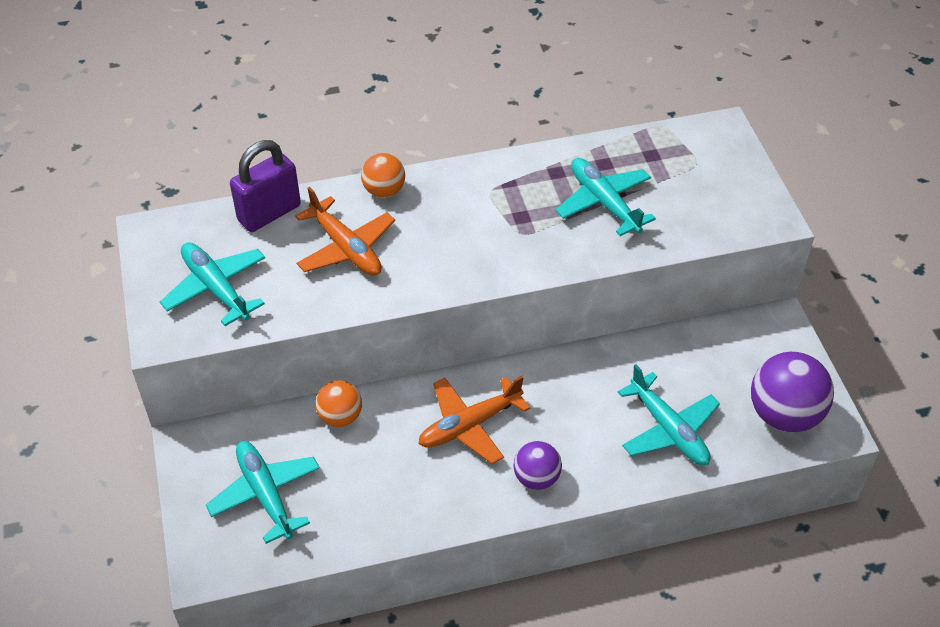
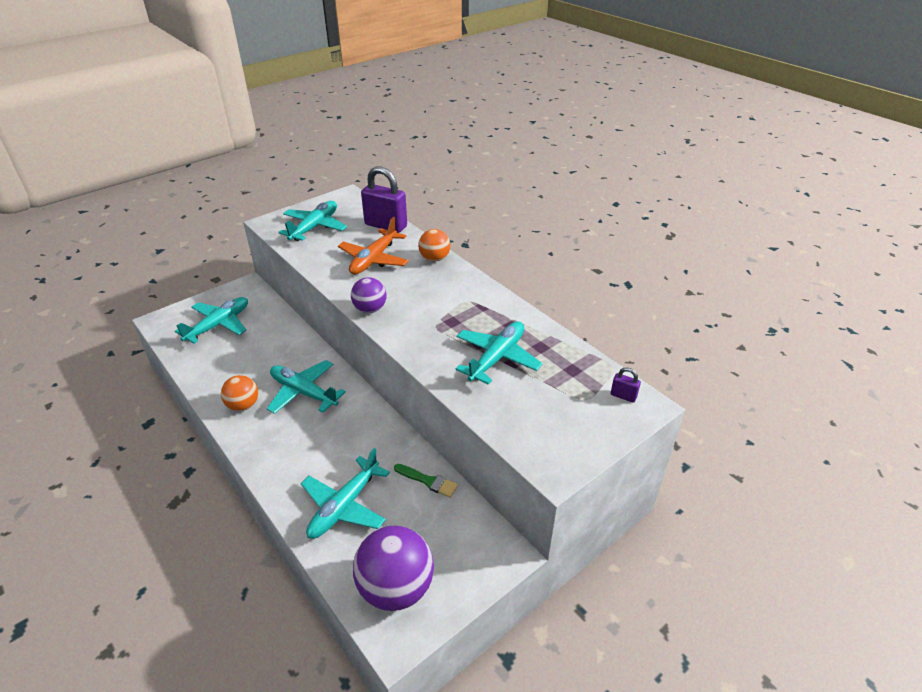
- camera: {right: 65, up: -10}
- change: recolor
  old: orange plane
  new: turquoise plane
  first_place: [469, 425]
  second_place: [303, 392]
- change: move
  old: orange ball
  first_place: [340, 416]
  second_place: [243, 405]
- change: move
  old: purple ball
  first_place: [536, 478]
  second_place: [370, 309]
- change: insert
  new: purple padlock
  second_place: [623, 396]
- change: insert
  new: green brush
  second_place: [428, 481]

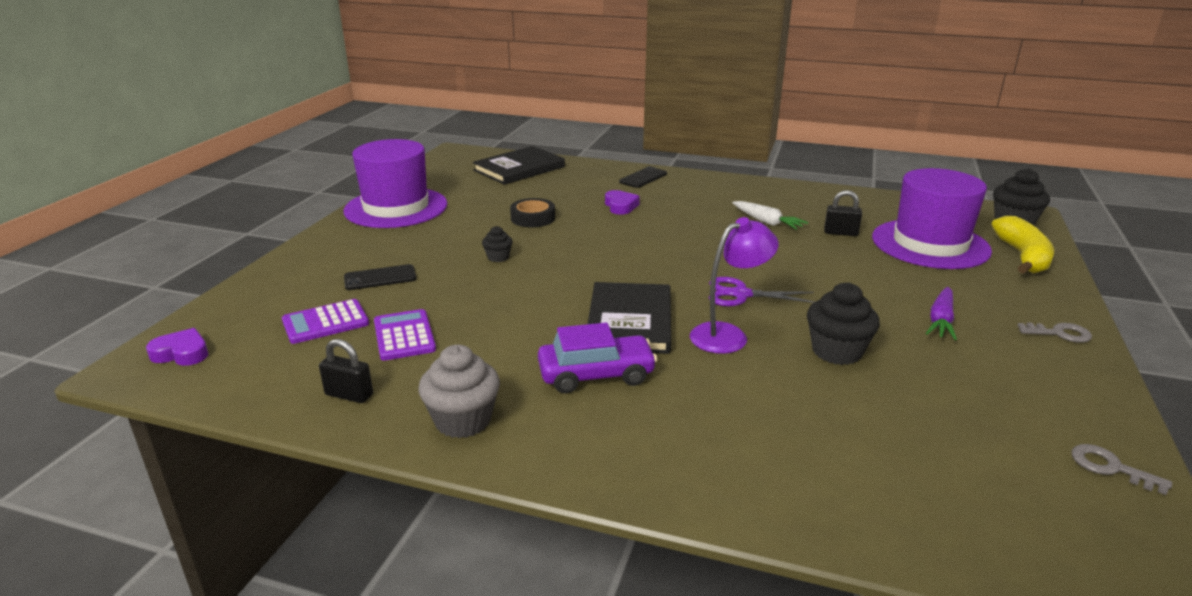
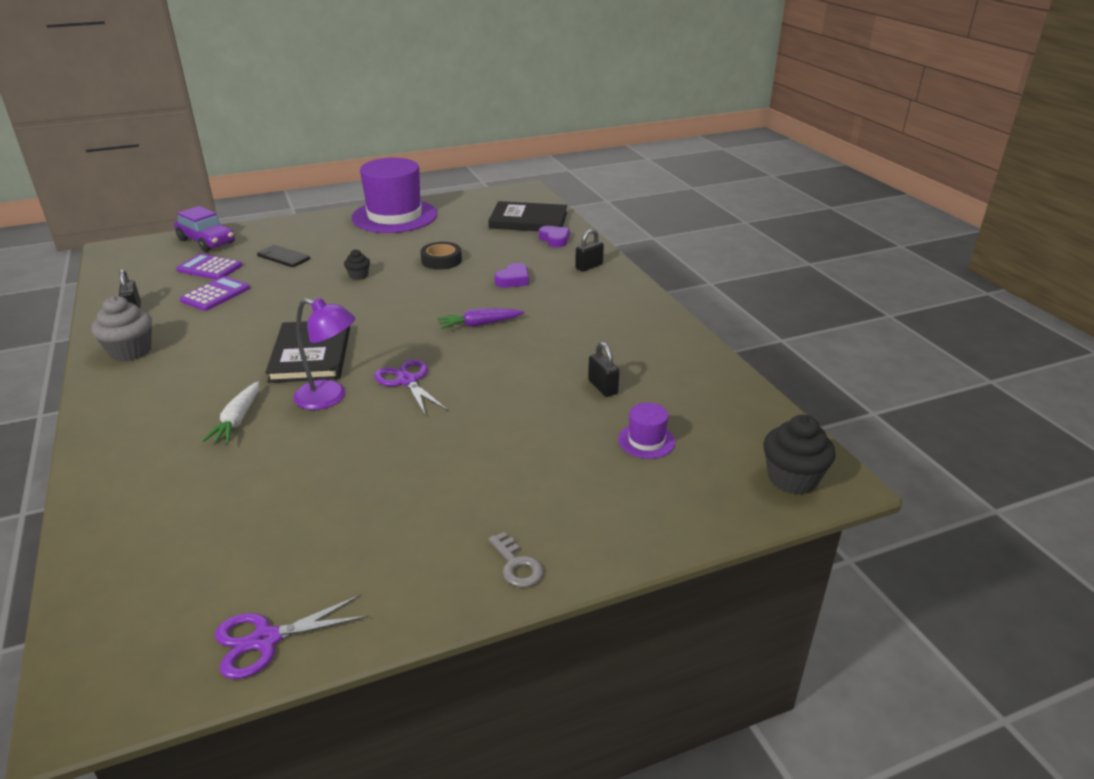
- camera: {right: 50, up: 5}
- change: replace
  old: black phone
  new: black padlock
  first_place: [643, 178]
  second_place: [589, 266]
- change: resize
  old: purple hat
  first_place: [930, 244]
  second_place: [646, 441]
  factor: 0.43
- change: move
  old: white carrot
  first_place: [767, 222]
  second_place: [237, 420]
- change: delete
  old: yellow banana
  first_place: [1023, 256]
- change: rotate
  old: black book
  first_place: [629, 321]
  second_place: [310, 354]
  degrees: -60
- change: delete
  old: black cupcake
  first_place: [837, 351]
- change: move
  old: purple carrot
  first_place: [941, 321]
  second_place: [479, 324]
- change: move
  old: purple car
  first_place: [596, 375]
  second_place: [206, 241]
- change: move
  old: purple heart
  first_place: [181, 353]
  second_place: [555, 239]
- change: replace
  old: grey key
  new: purple scissors
  first_place: [1110, 468]
  second_place: [265, 640]

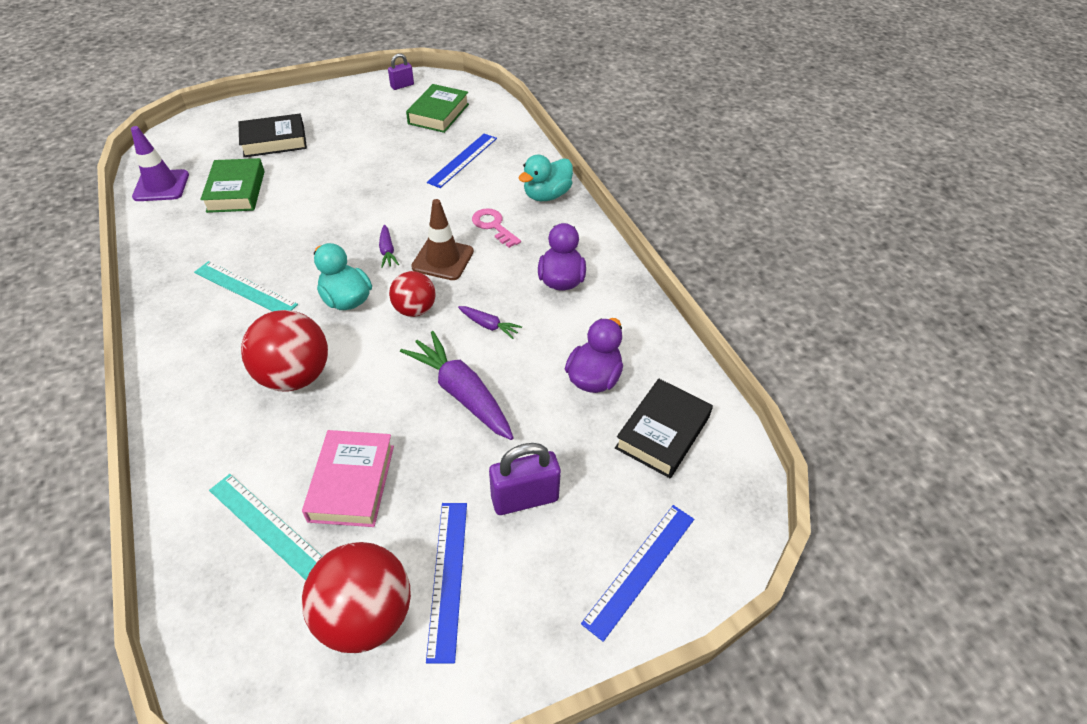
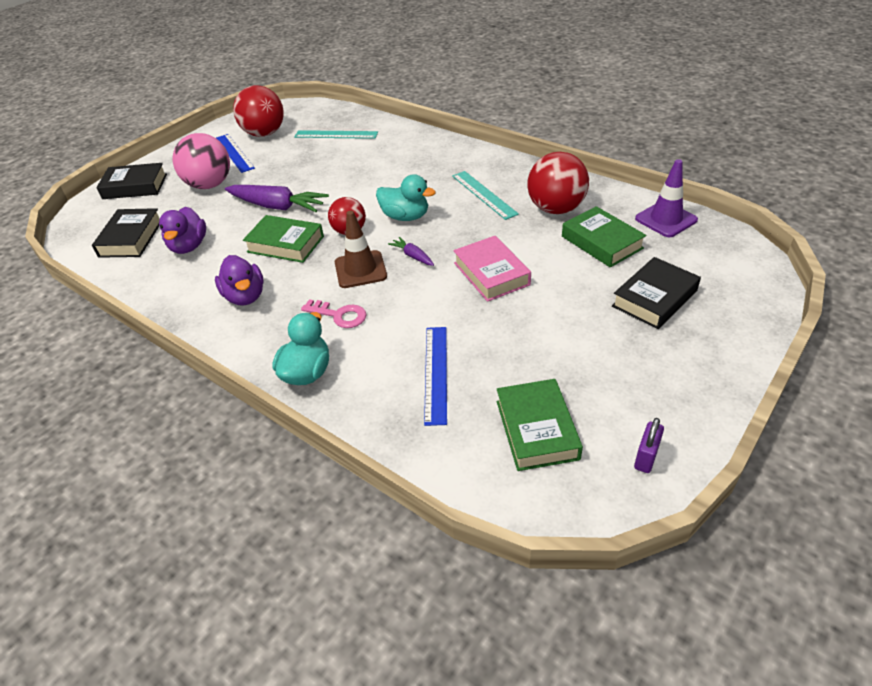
- camera: {right: 155, up: -5}
- change: rotate
  old: turquoise ruler
  first_place: [245, 288]
  second_place: [484, 194]
  degrees: 60
- change: replace
  old: purple carrot
  new: green book
  first_place: [489, 325]
  second_place: [285, 244]
- change: move
  old: red ball
  first_place: [295, 376]
  second_place: [556, 209]
- change: move
  old: pink book
  first_place: [352, 483]
  second_place: [491, 274]
- change: replace
  old: purple padlock
  new: pink ball
  first_place: [524, 498]
  second_place: [209, 185]
- change: replace
  old: blue ruler
  new: black book
  first_place: [640, 569]
  second_place: [135, 186]

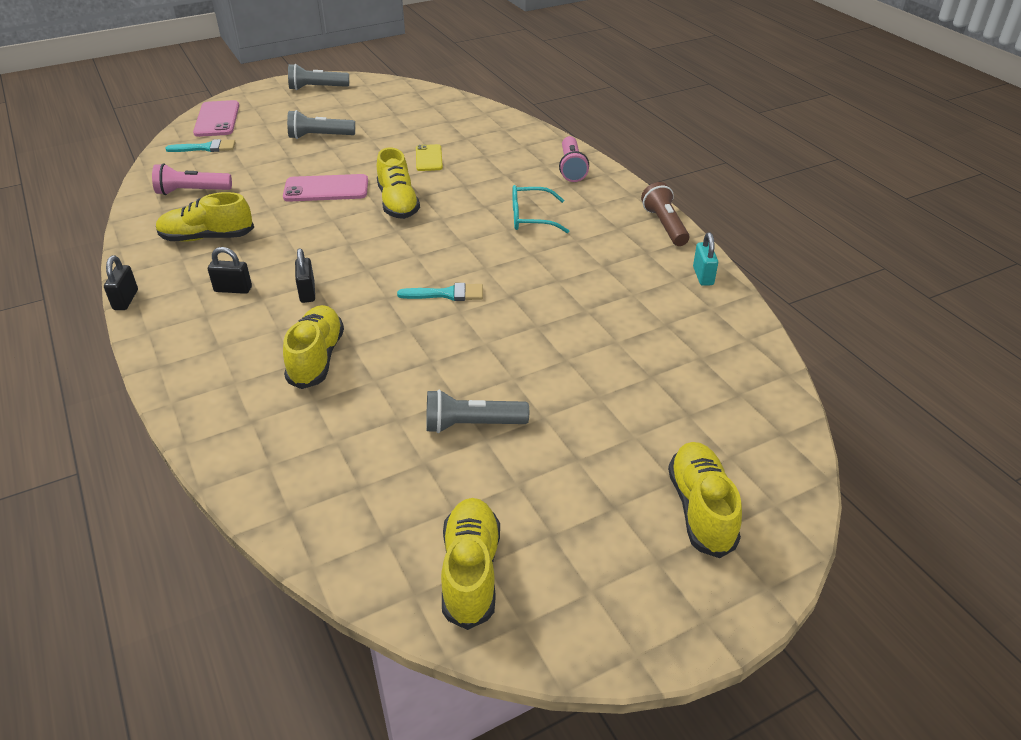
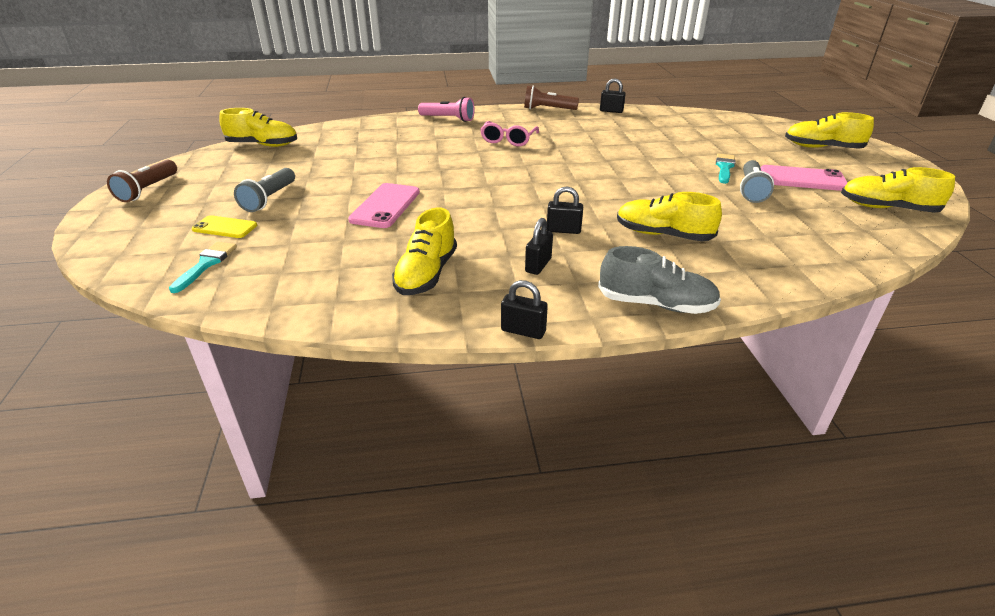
- camera: {right: -70, up: -5}
- change: recolor
  old: grey flashlight
  new: brown flashlight
  first_place: [317, 88]
  second_place: [148, 190]
- change: move
  old: pink phone
  first_place: [217, 119]
  second_place: [802, 179]
- change: move
  old: yellow phone
  first_place: [429, 158]
  second_place: [225, 227]
- change: move
  old: yellow shoe
  first_place: [398, 203]
  second_place: [263, 145]
- change: delete
  old: pink flashlight
  first_place: [192, 192]
- change: recolor
  old: turquoise glasses
  new: pink glasses
  first_place: [531, 218]
  second_place: [508, 140]
- change: recolor
  old: turquoise padlock
  new: black padlock
  first_place: [703, 276]
  second_place: [611, 111]
- change: move
  old: turquoise brush
  first_place: [447, 294]
  second_place: [724, 167]
- change: insert
  new: grey shoe
  second_place: [656, 304]

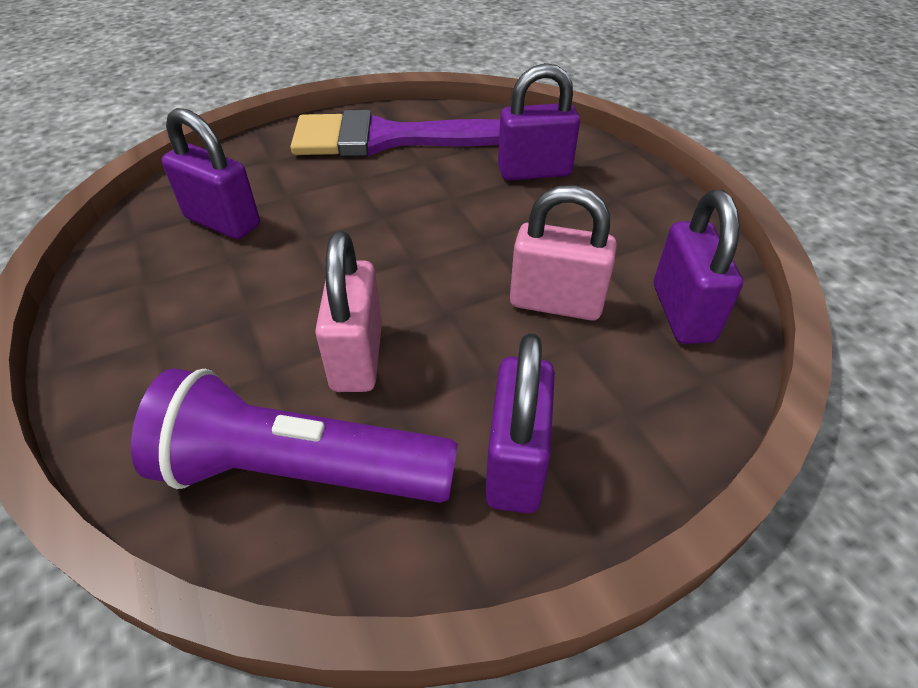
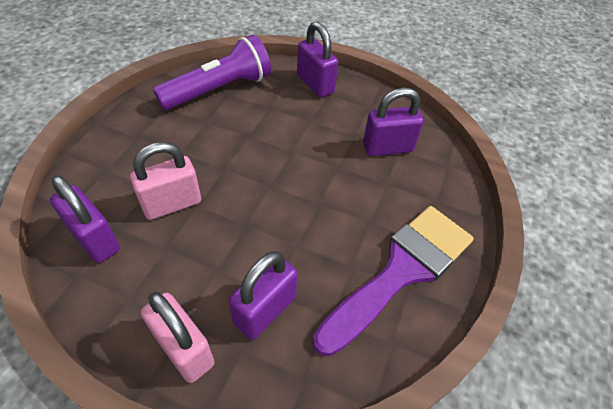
- camera: {right: 135, up: 5}
- change: move
  old: pink padlock
  first_place: [357, 356]
  second_place: [184, 349]
- change: move
  old: purple padlock
  first_place: [515, 463]
  second_place: [315, 84]

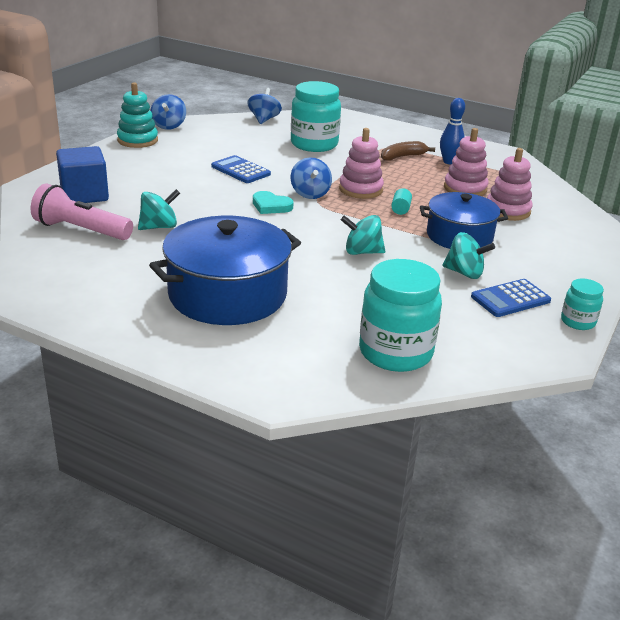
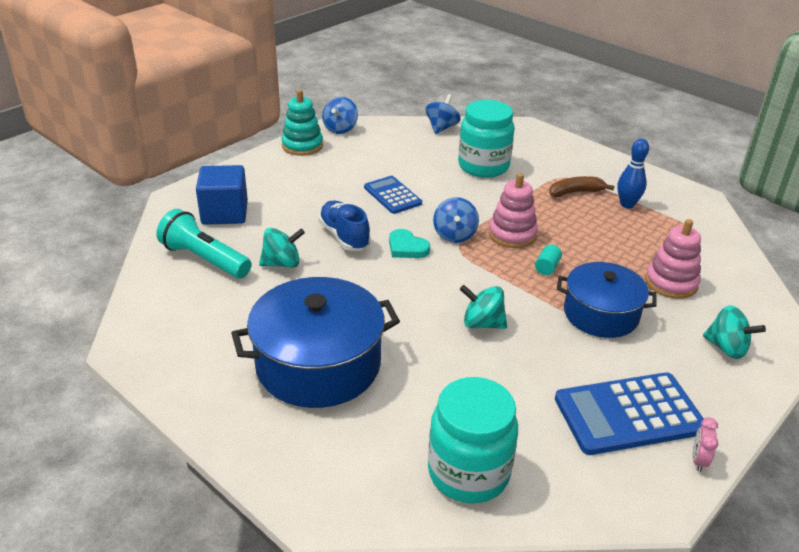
- camera: {right: 15, up: 5}
- change: delete
  old: pink stacking toy
  first_place: [465, 188]
- change: recolor
  old: pink flashlight
  new: turquoise flashlight
  first_place: [81, 230]
  second_place: [204, 259]
- change: move
  old: turquoise spinning top
  first_place: [464, 273]
  second_place: [726, 348]
- change: replace
  old: turquoise jar
  new: pink clock
  first_place: [578, 322]
  second_place: [699, 460]
- change: resize
  old: blue calculator
  first_place: [510, 299]
  second_place: [629, 414]
  factor: 1.64
- change: insert
  new: blue shoe
  second_place: [344, 236]

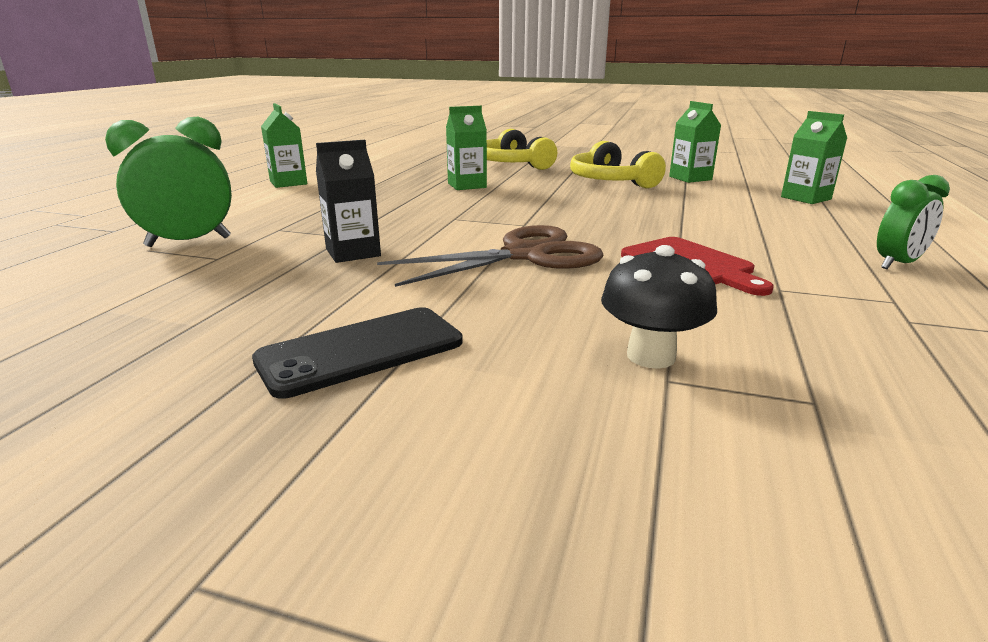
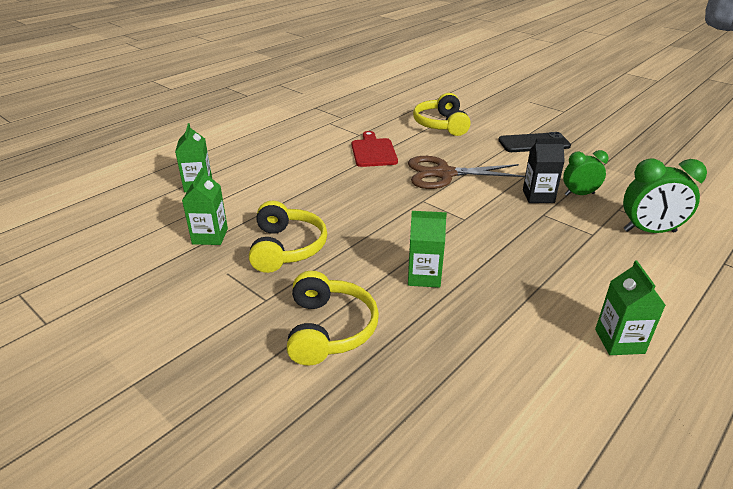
- camera: {right: -155, up: 10}
- change: move
  old: green clock
  first_place: [898, 264]
  second_place: [579, 194]
- change: replace
  old: black mushroom
  new: yellow headphones
  first_place: [651, 356]
  second_place: [441, 125]

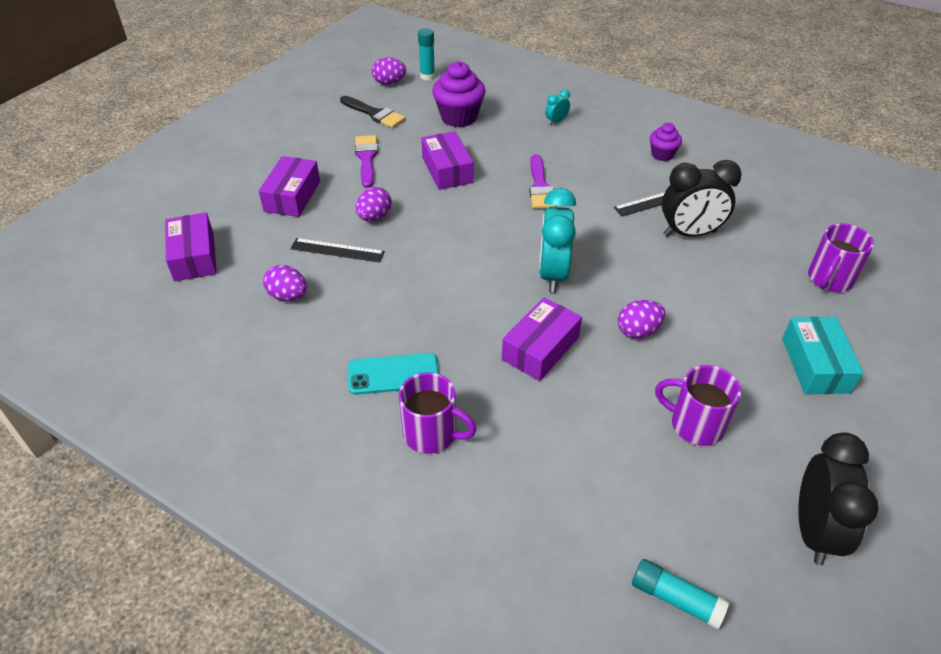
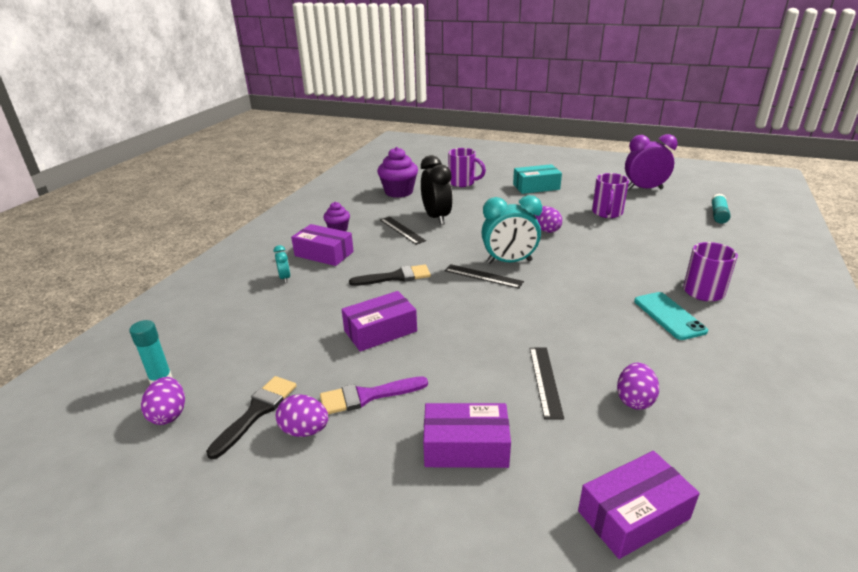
- camera: {right: -100, up: -15}
- change: move
  old: purple cupcake
  first_place: [459, 117]
  second_place: [399, 192]
- change: rotate
  old: turquoise clock
  first_place: [556, 121]
  second_place: [285, 278]
  degrees: -150
- change: recolor
  old: purple brush
  new: black brush
  first_place: [540, 186]
  second_place: [395, 277]
- change: move
  old: purple egg
  first_place: [374, 217]
  second_place: [304, 430]
- change: move
  old: purple box
  first_place: [540, 348]
  second_place: [324, 254]
- change: recolor
  old: black clock
  new: purple clock
  first_place: [814, 531]
  second_place: [644, 189]
- change: insert
  new: black ruler
  second_place: [483, 276]

